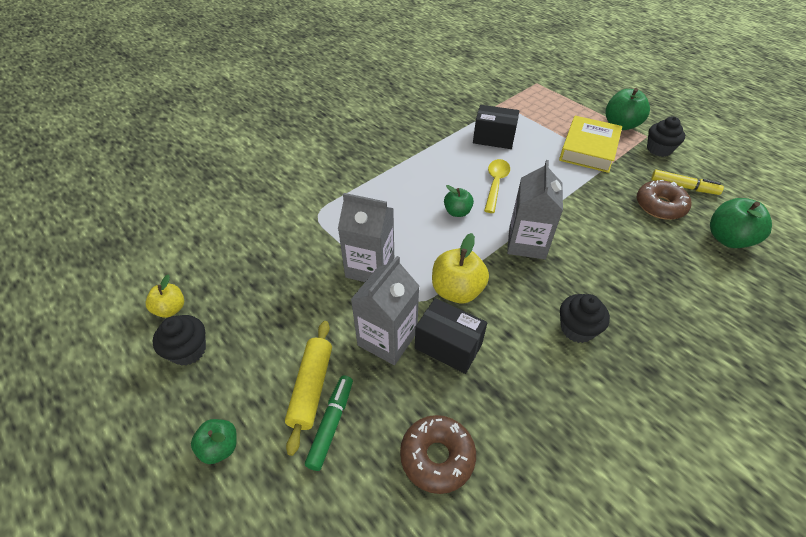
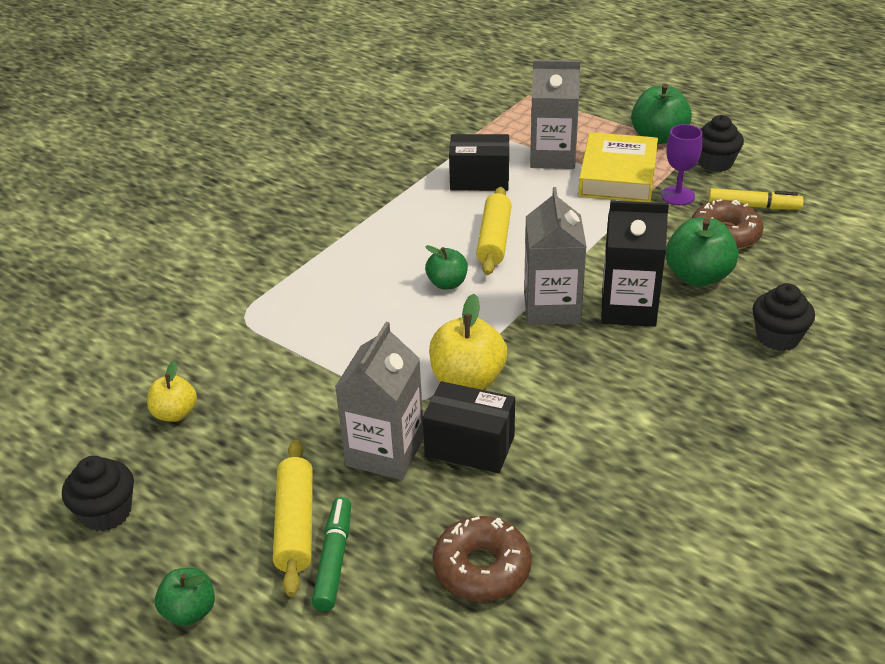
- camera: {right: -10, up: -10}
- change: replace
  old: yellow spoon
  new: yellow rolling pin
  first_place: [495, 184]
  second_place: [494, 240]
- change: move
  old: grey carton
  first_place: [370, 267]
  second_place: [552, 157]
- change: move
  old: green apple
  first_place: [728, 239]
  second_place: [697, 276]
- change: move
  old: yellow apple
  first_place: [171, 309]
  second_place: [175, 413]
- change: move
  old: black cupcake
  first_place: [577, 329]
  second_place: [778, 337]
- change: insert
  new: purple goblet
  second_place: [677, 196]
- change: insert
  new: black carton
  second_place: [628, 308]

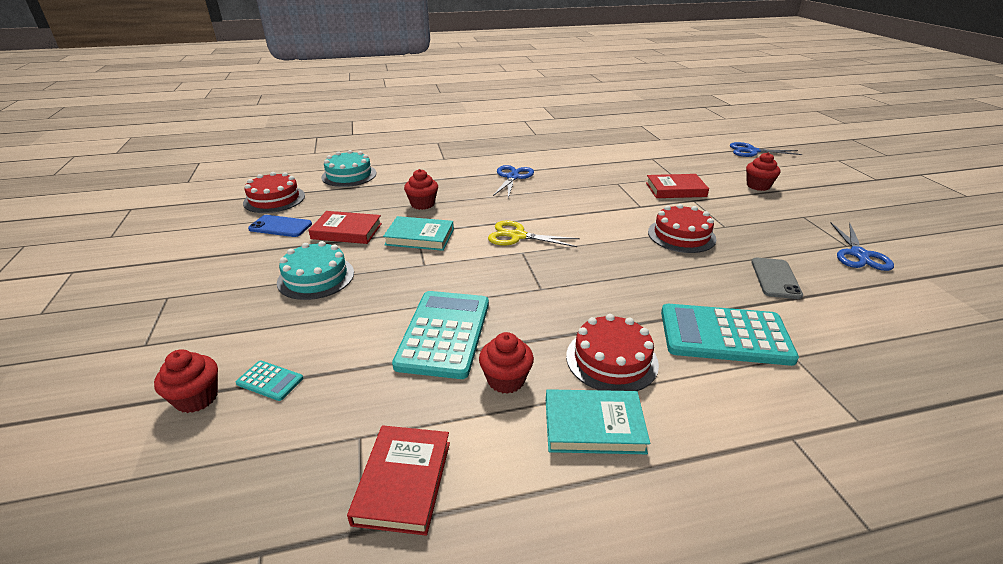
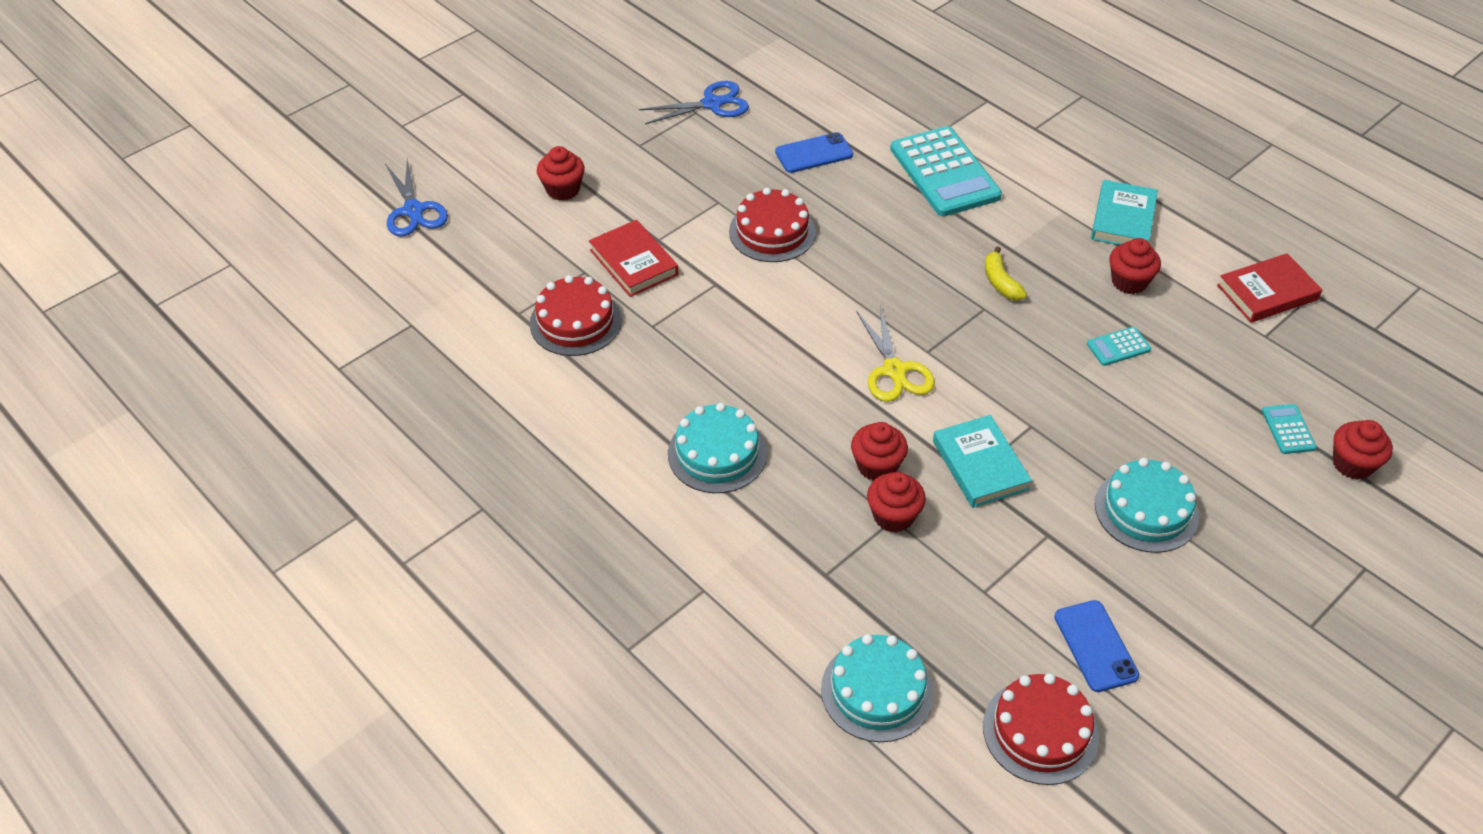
- camera: {right: -120, up: 15}
- change: replace
  old: blue scissors
  new: turquoise cake
  first_place: [512, 177]
  second_place: [717, 453]
- change: delete
  old: red book
  first_place: [347, 231]
- change: recolor
  old: grey phone
  new: blue phone
  first_place: [775, 278]
  second_place: [814, 153]
- change: resize
  old: turquoise calculator
  first_place: [444, 334]
  second_place: [1118, 347]
  factor: 0.44
- change: move
  old: red cake
  first_place: [611, 359]
  second_place: [575, 322]
- change: rotate
  old: turquoise book
  first_place: [593, 425]
  second_place: [1123, 219]
  degrees: 45
- change: insert
  new: yellow banana
  second_place: [1001, 282]
- change: insert
  new: red cupcake
  second_place: [877, 466]

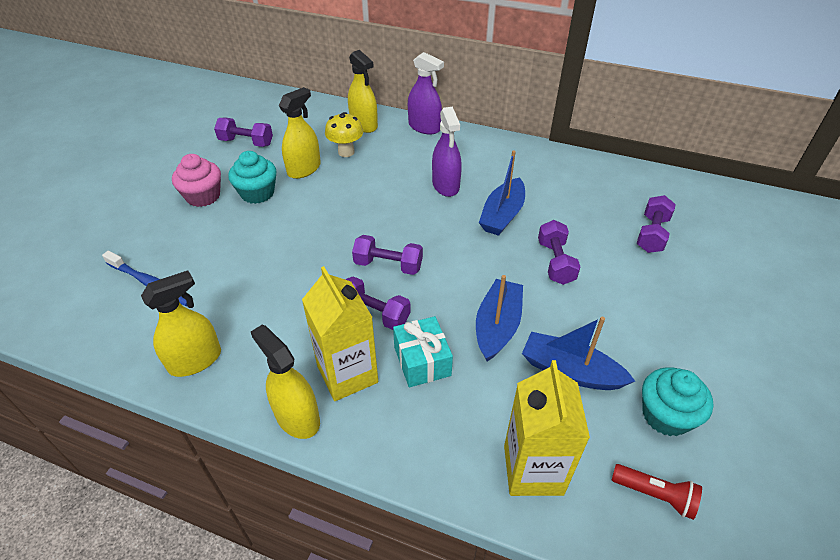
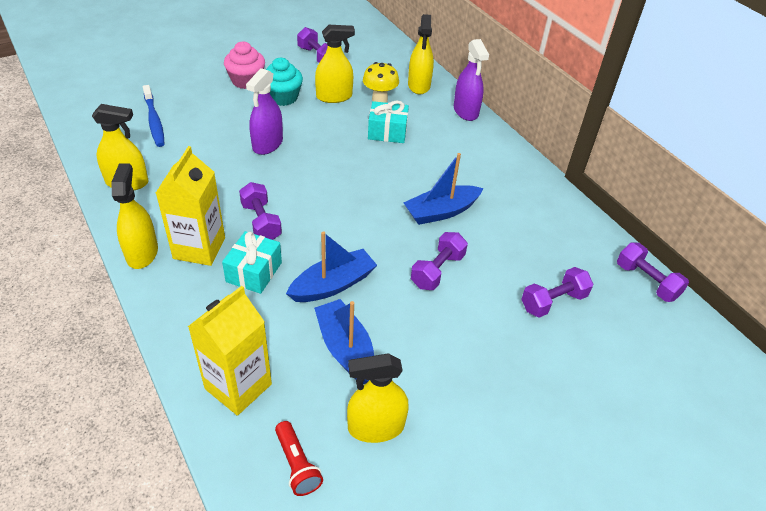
- camera: {right: 35, up: 0}
- change: move
  old: purple spray bottle
  first_place: [445, 185]
  second_place: [267, 144]
- change: move
  old: purple dumbbell
  first_place: [388, 265]
  second_place: [646, 281]
- change: replace
  old: turquoise cupcake
  new: yellow spray bottle
  first_place: [666, 415]
  second_place: [376, 427]
- change: insert
  new: turquoise gift
  second_place: [387, 132]

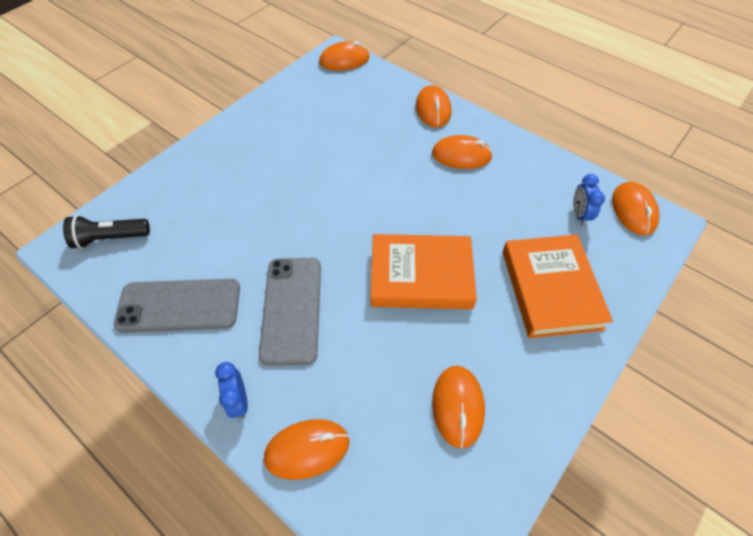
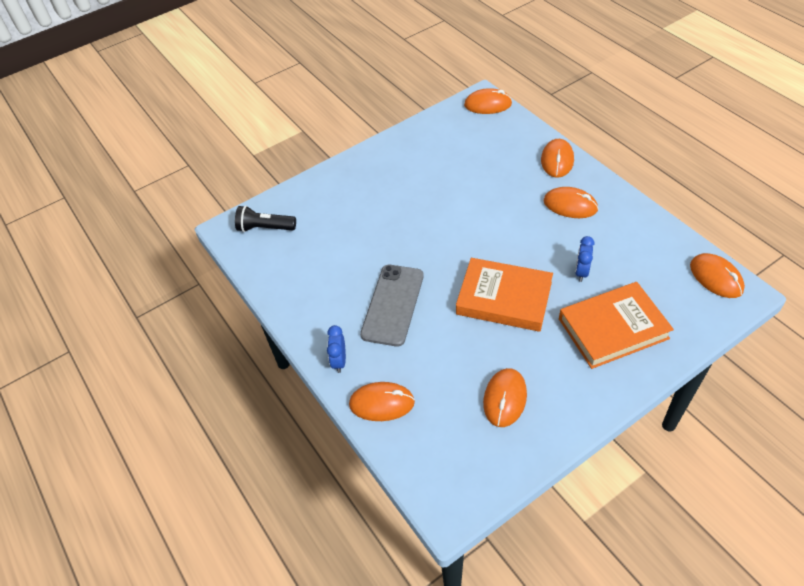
- camera: {right: 20, up: -5}
- change: move
  old: blue clock
  first_place: [579, 215]
  second_place: [581, 272]
- change: rotate
  old: orange mouse
  first_place: [633, 210]
  second_place: [716, 278]
  degrees: -45
- change: rotate
  old: orange book
  first_place: [550, 289]
  second_place: [613, 328]
  degrees: 60
- change: delete
  old: grey phone
  first_place: [179, 306]

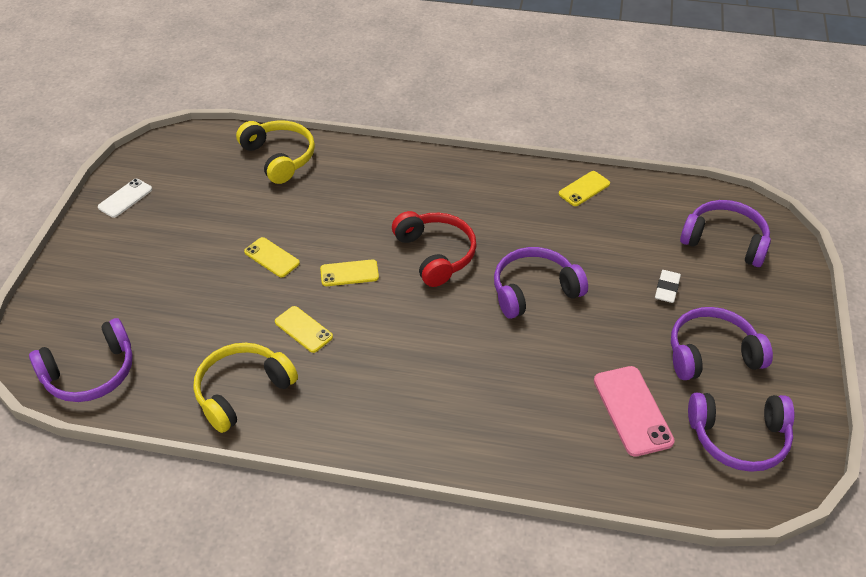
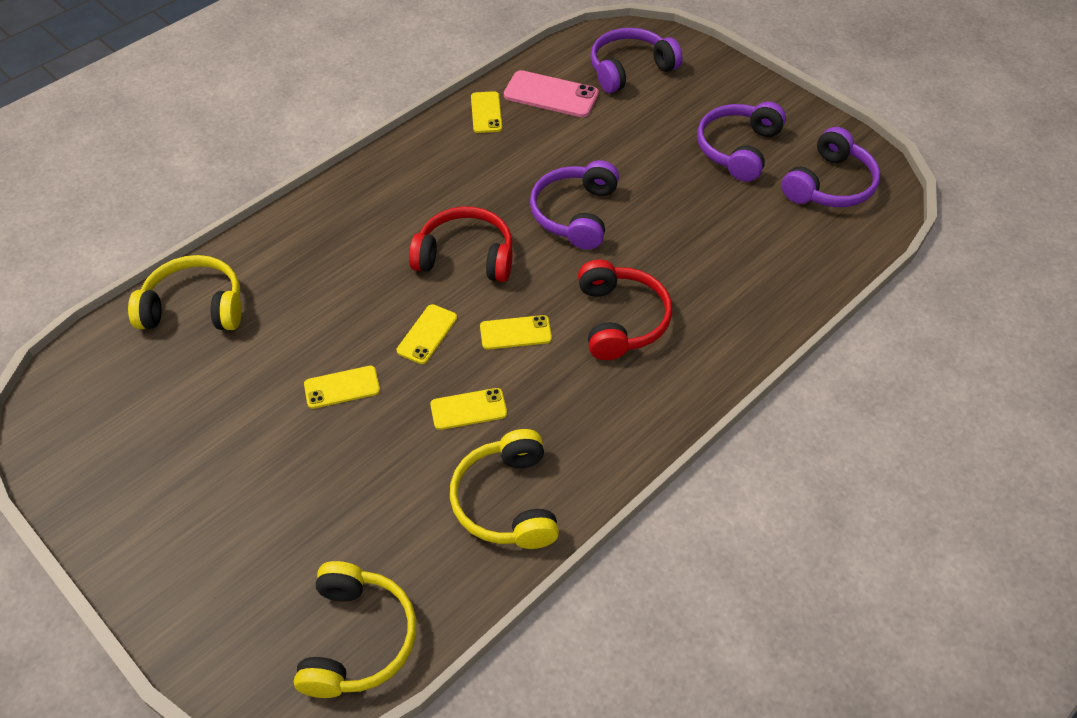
- camera: {right: -55, up: 5}
- change: delete
  old: white phone
  first_place: [125, 198]
- change: delete
  old: white eraser
  first_place: [667, 289]
- change: recolor
  old: purple headphones
  new: yellow headphones
  first_place: [90, 373]
  second_place: [357, 639]
- change: move
  old: pink phone
  first_place: [632, 410]
  second_place: [551, 95]
- change: insert
  new: red headphones
  second_place: [620, 320]
- change: insert
  new: yellow phone
  second_place: [515, 333]

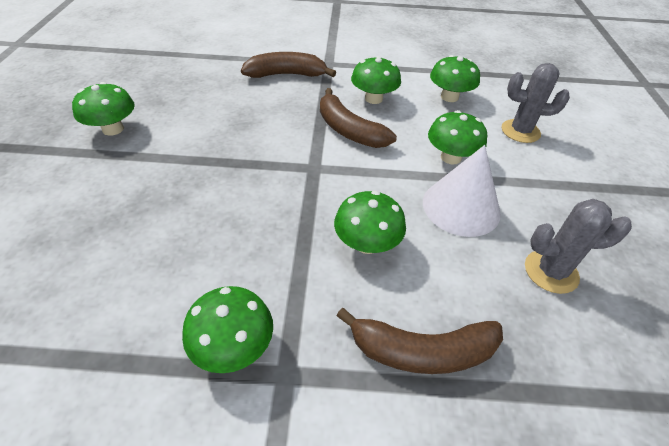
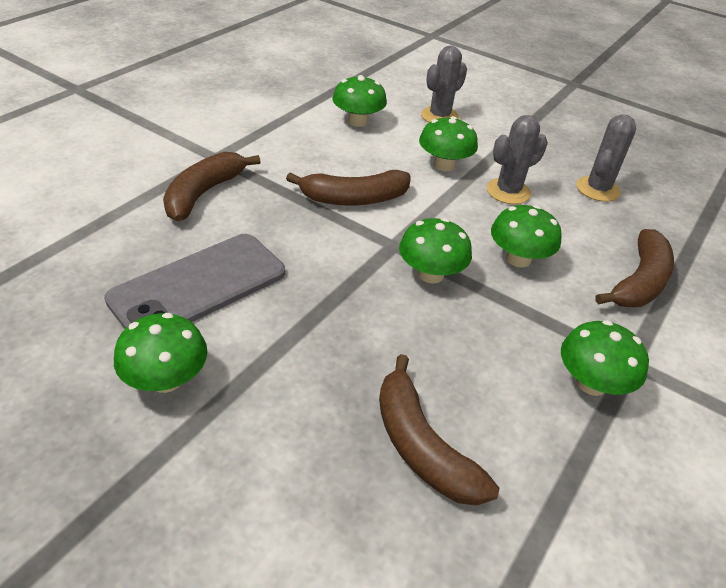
- camera: {right: -60, up: -5}
- change: move
  old: green mushroom
  first_place: [373, 99]
  second_place: [430, 274]
- change: replace
  old: white cone
  new: grey cactus
  first_place: [461, 207]
  second_place: [508, 191]
- change: insert
  new: grey phone
  second_place: [198, 286]
- change: insert
  new: brown banana
  second_place: [421, 446]

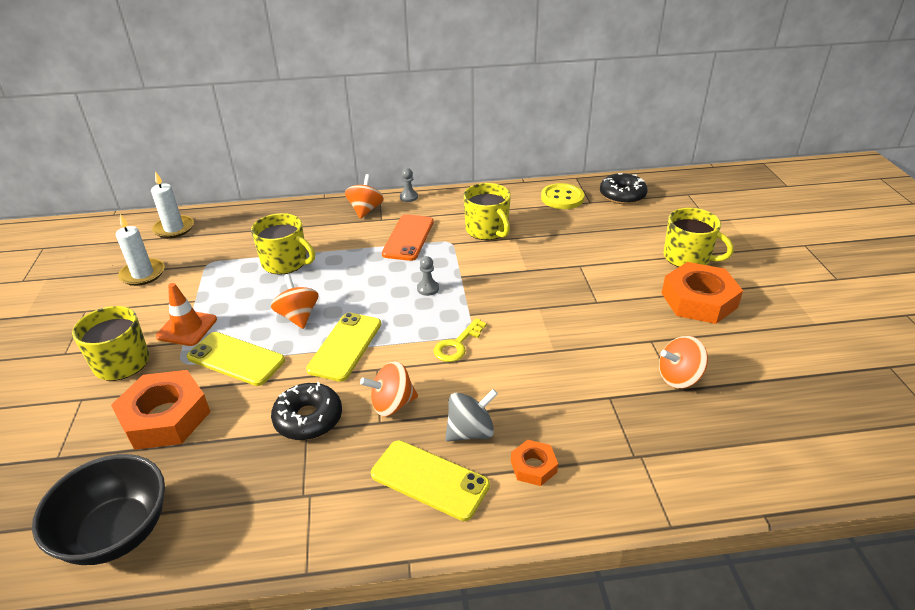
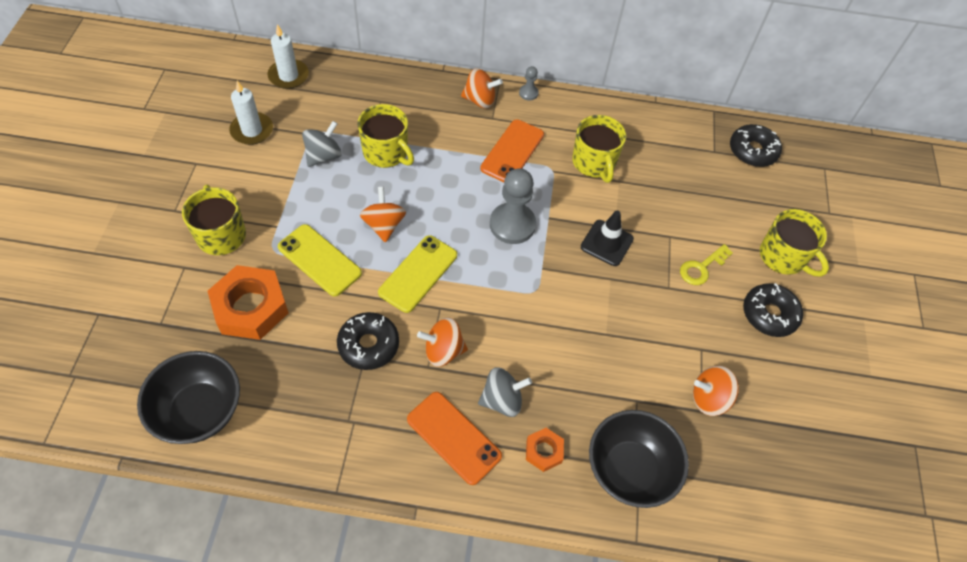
- camera: {right: 10, up: 20}
- change: rotate
  old: orange spinning top
  first_place: [365, 210]
  second_place: [480, 100]
  degrees: 75
- change: delete
  old: yellow button
  first_place: [562, 198]
- change: resize
  old: grey pawn
  first_place: [428, 288]
  second_place: [512, 225]
  factor: 2.12
- change: replace
  old: orange nut
  new: black donut
  first_place: [698, 300]
  second_place: [769, 314]
- change: delete
  old: orange traffic cone
  first_place: [187, 328]
- change: move
  old: yellow key
  first_place: [457, 345]
  second_place: [702, 268]
- change: recolor
  old: yellow phone
  new: orange phone
  first_place: [429, 480]
  second_place: [454, 437]
- change: insert
  new: grey spinning top
  second_place: [323, 156]
- change: insert
  new: black traffic cone
  second_place: [607, 243]
- change: insert
  new: black bowl
  second_place: [629, 469]

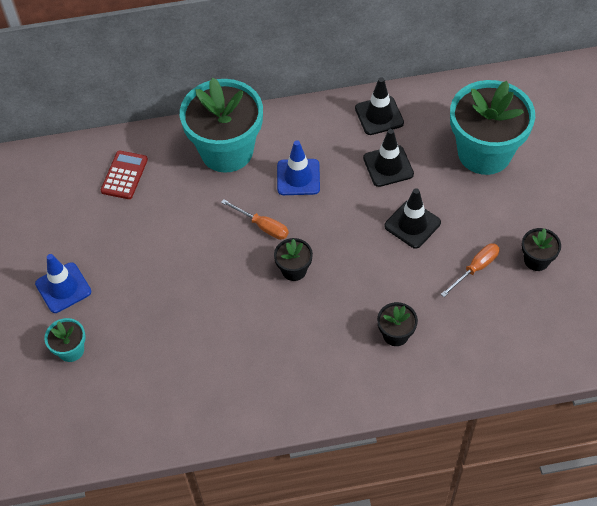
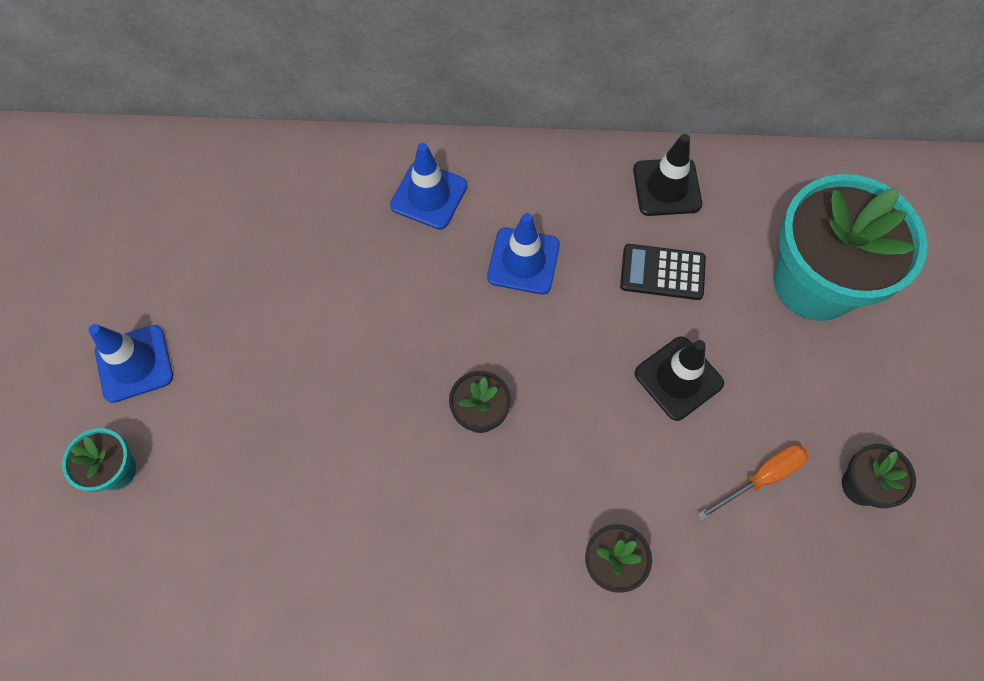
- camera: {right: 10, up: 10}
- change: replace
  old: turquoise flower pot
  new: blue traffic cone
  first_place: [227, 151]
  second_place: [429, 195]
- change: replace
  old: black traffic cone
  new: black calculator
  first_place: [388, 166]
  second_place: [662, 272]
- change: delete
  old: red calculator
  first_place: [124, 175]
- change: delete
  old: orange screwdriver
  first_place: [262, 226]

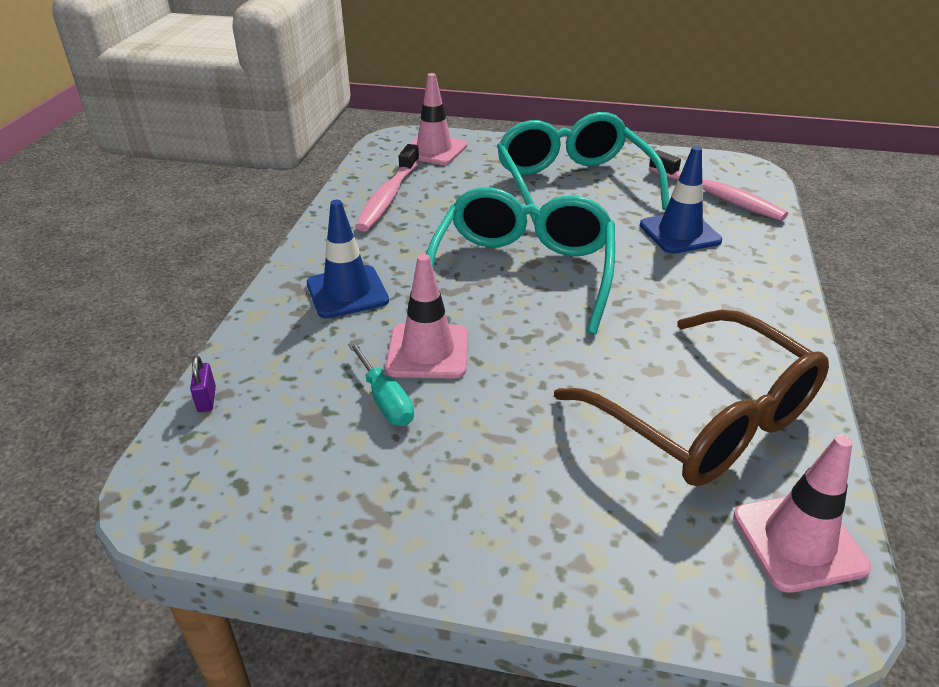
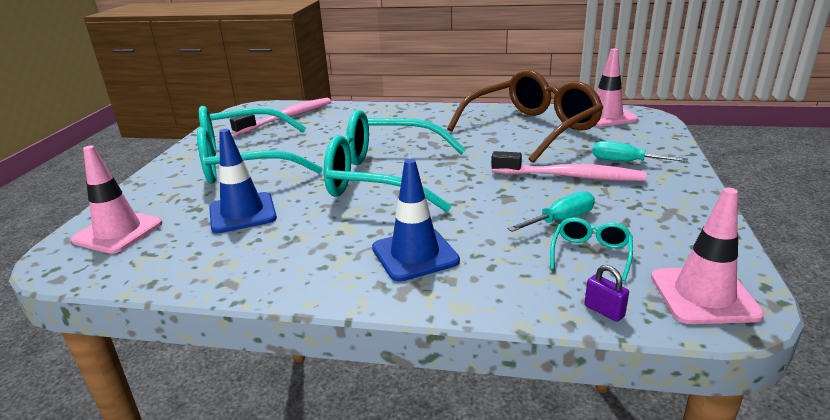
- camera: {right: -90, up: -10}
- change: move
  old: pink toothbrush
  first_place: [388, 197]
  second_place: [571, 176]
- change: move
  old: blue traffic cone
  first_place: [679, 233]
  second_place: [242, 213]
- change: move
  old: pink traffic cone
  first_place: [428, 351]
  second_place: [704, 295]
- change: rotate
  old: purple padlock
  first_place: [207, 399]
  second_place: [604, 311]
  degrees: 60
- change: insert
  new: turquoise screwdriver
  second_place: [625, 162]
- change: insert
  new: turquoise glasses
  second_place: [591, 254]

